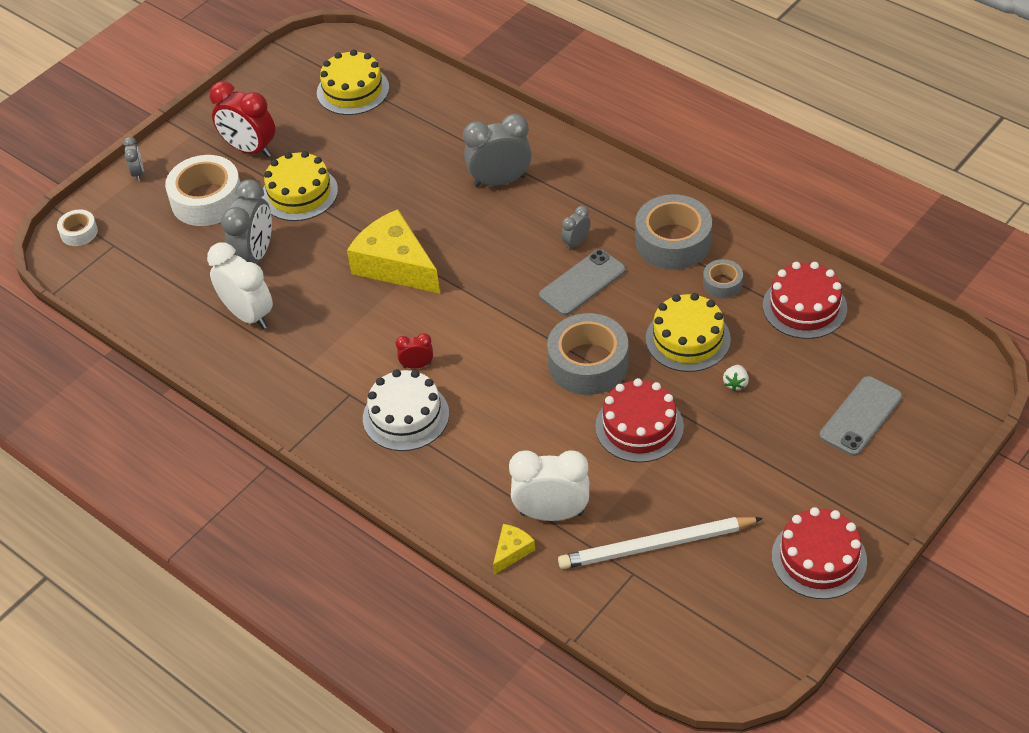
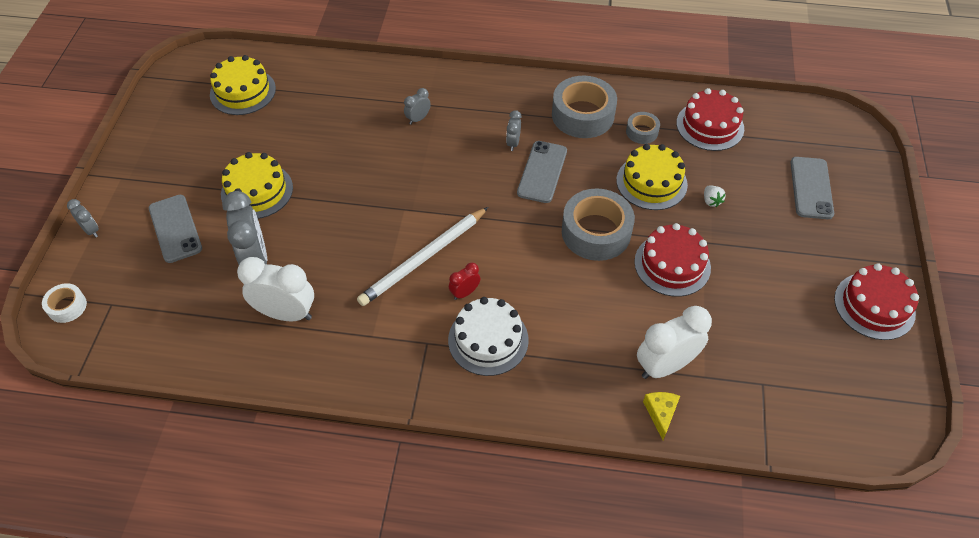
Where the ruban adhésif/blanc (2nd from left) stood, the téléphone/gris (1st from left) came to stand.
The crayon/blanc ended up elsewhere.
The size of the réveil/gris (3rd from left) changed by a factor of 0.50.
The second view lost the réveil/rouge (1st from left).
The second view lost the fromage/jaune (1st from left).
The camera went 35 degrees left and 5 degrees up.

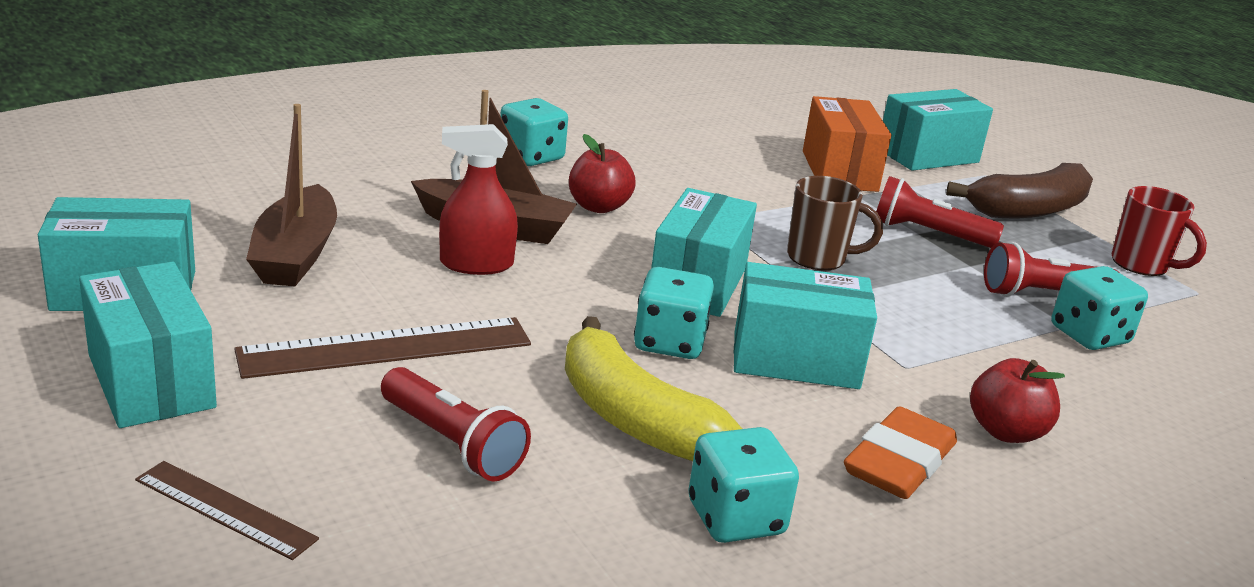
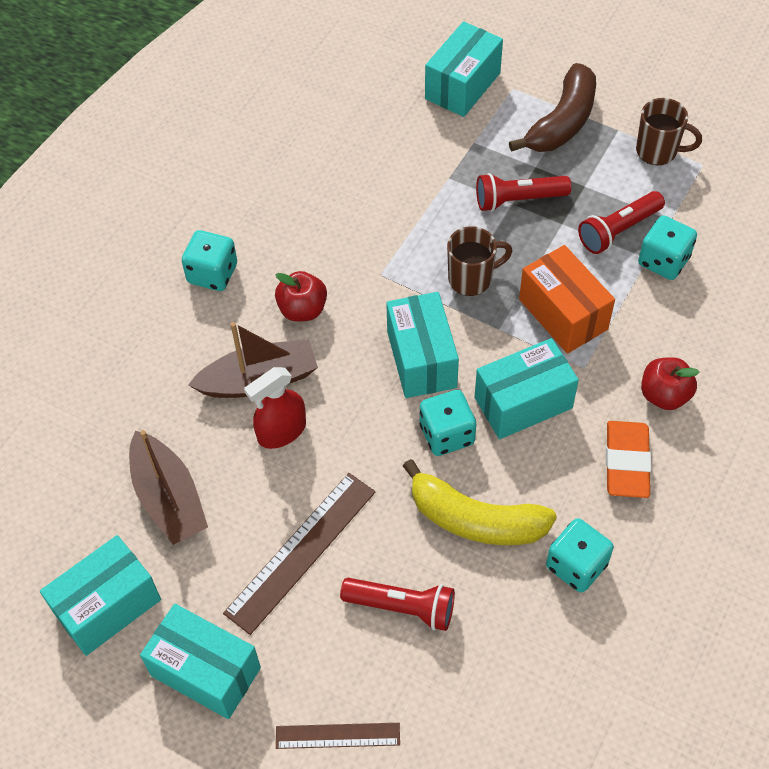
The boîte/orange ended up elsewhere.
What was the tasse/rouge turned into the tasse/marron (2nd from left).
The camera went 25 degrees left and 30 degrees up.

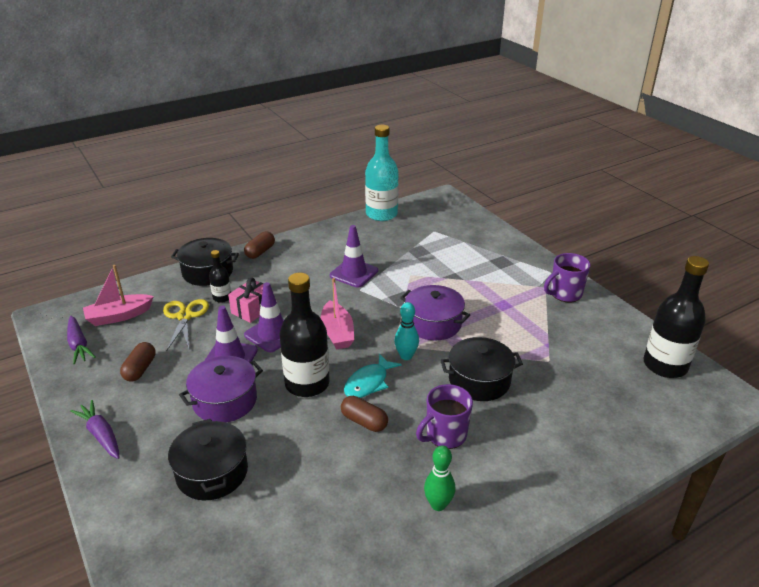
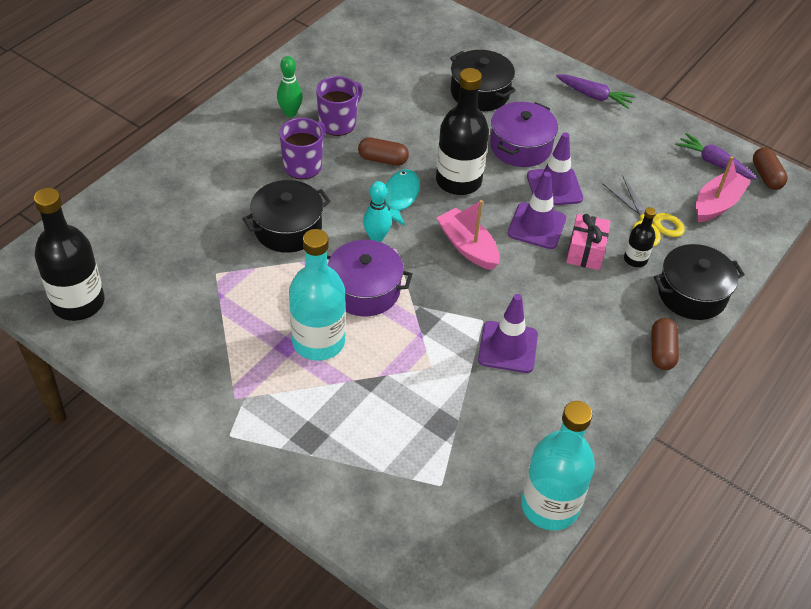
The second view gained the bouteille/turquoise (1st from left).
The tasse/violet (2nd from left) ended up elsewhere.
The gélule/marron (1st from left in the first image) ended up elsewhere.
The camera went 155 degrees right and 15 degrees up.

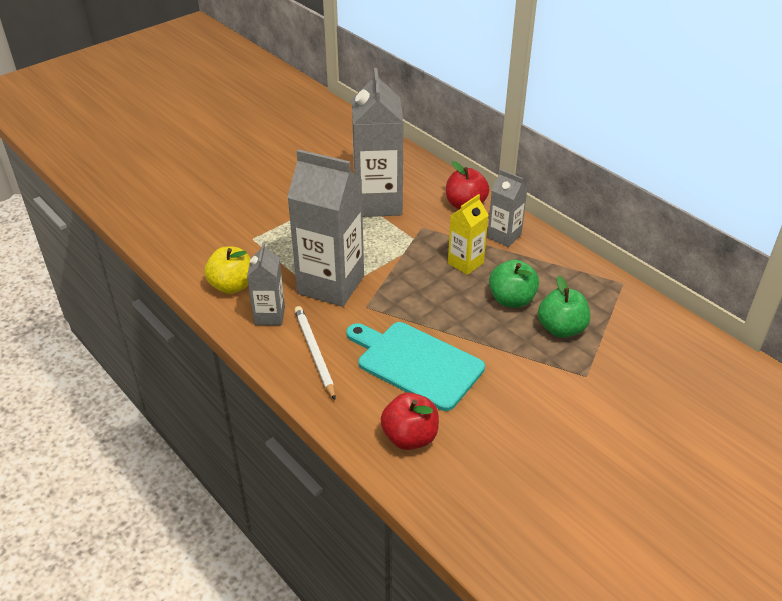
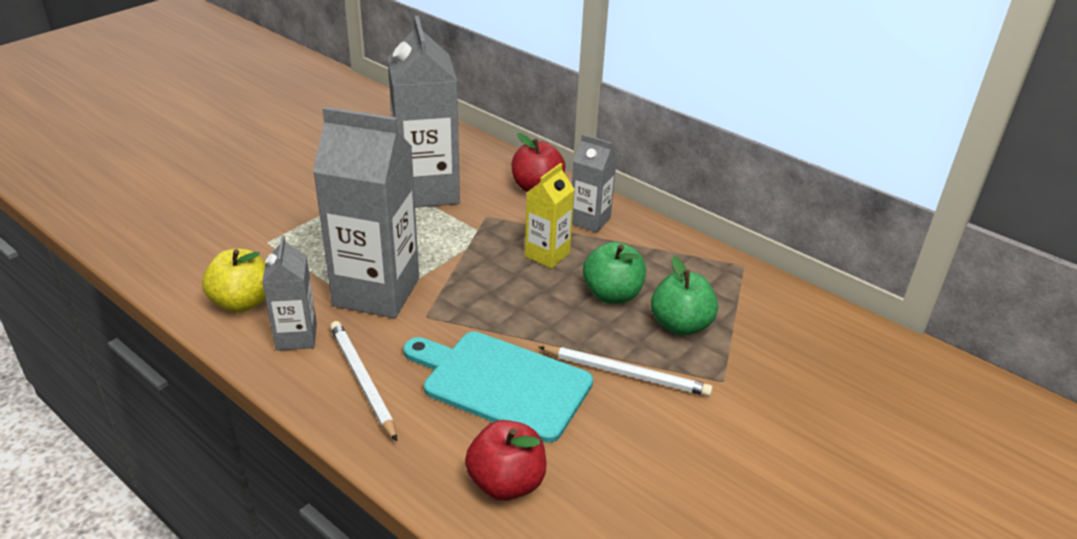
The second view gained the crayon/blanc (2nd from left).
The camera went 10 degrees left and 5 degrees down.

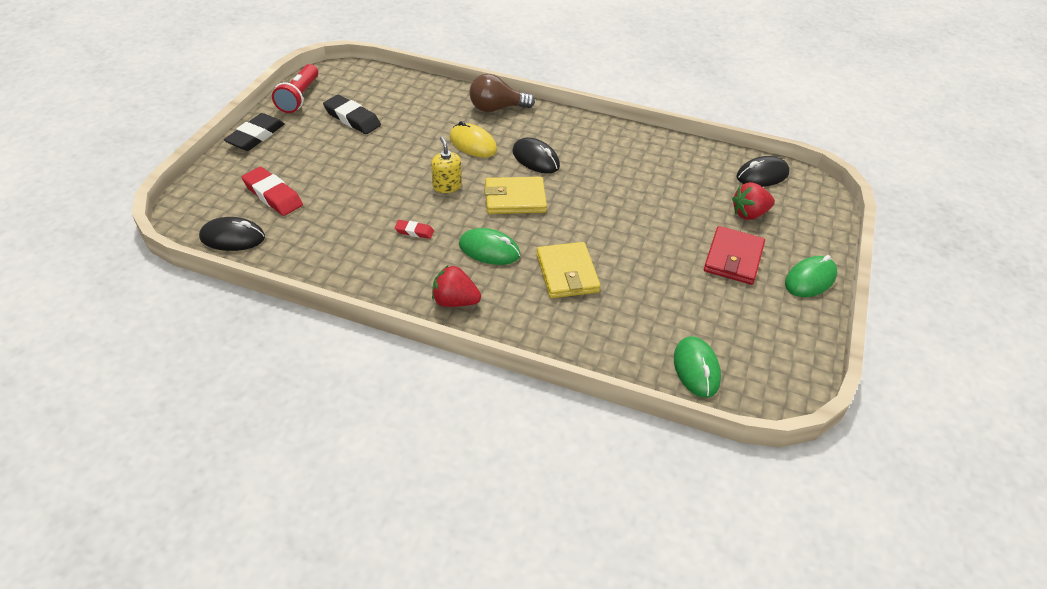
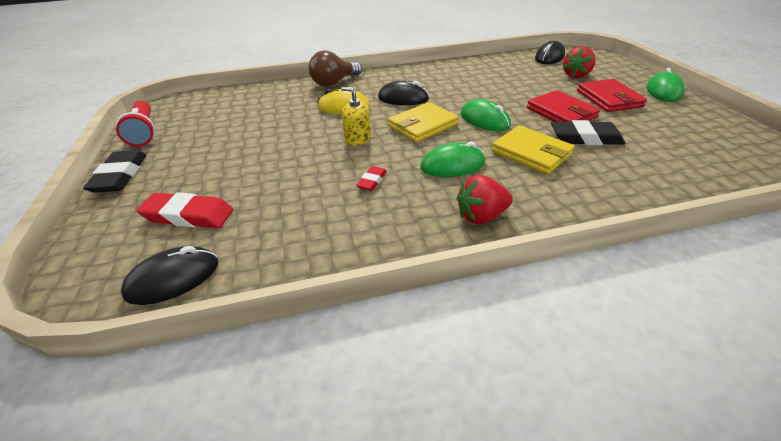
The gomme/rouge (2nd from left) ended up facing another way, 45 degrees counterclockwise from before.
The souris/vert (2nd from left) ended up elsewhere.
The second view gained the portefeuille/rouge (1st from left).
The gomme/noir (2nd from left) ended up elsewhere.
The camera went 30 degrees left and 5 degrees down.

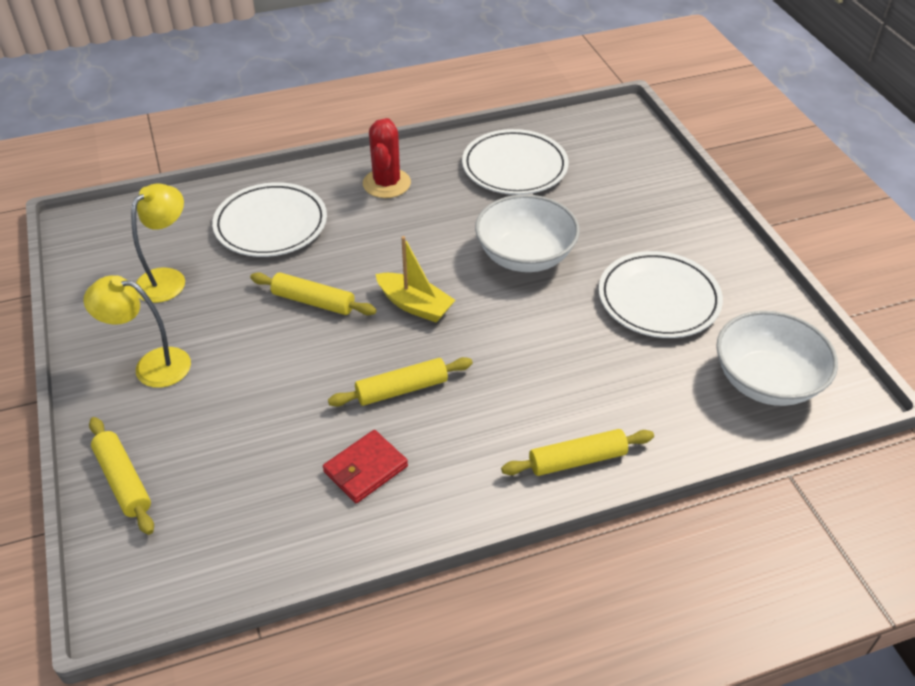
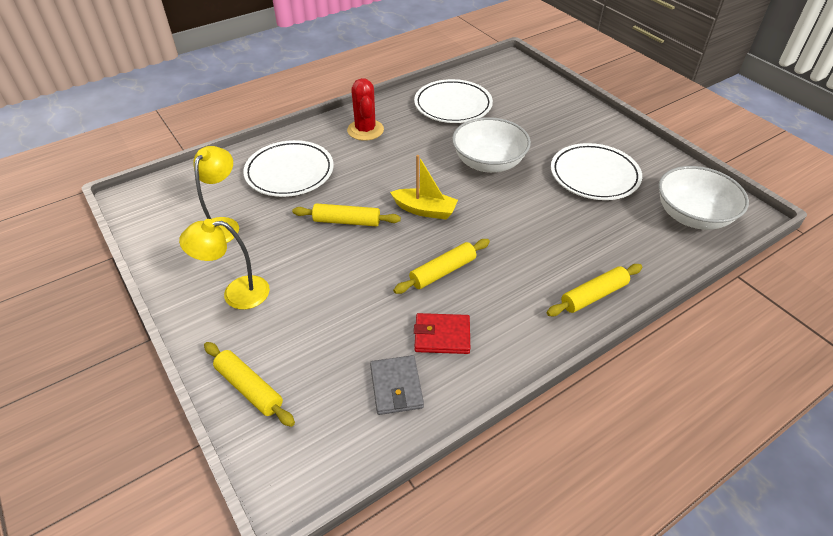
The second view gained the portefeuille/gris.
The portefeuille/rouge ended up facing another way, 60 degrees clockwise from before.
The camera went 15 degrees left and 0 degrees up.

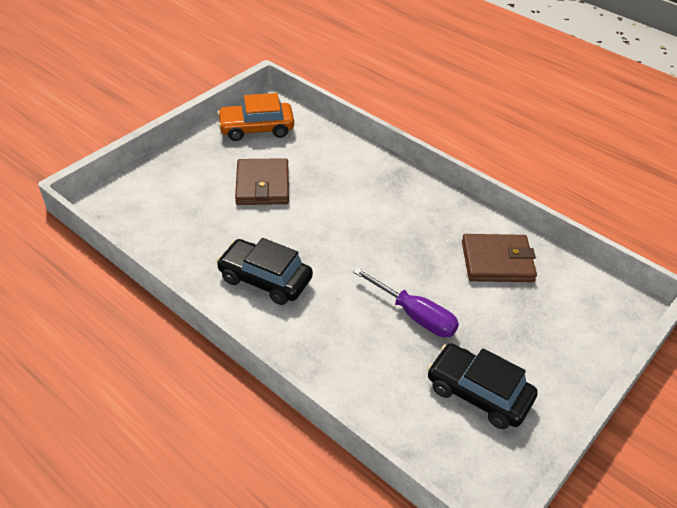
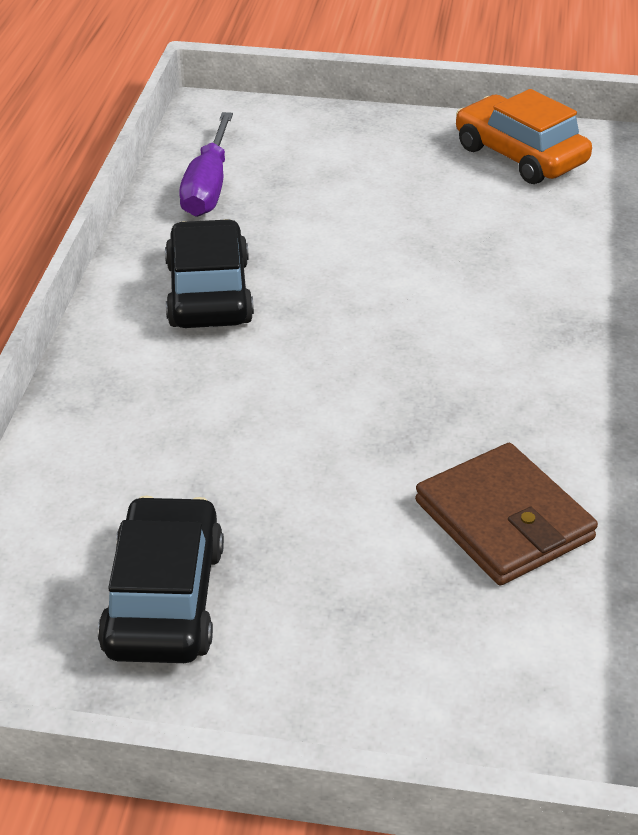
The tournevis/violet ended up elsewhere.
The second view lost the portefeuille/marron (1st from left).
The camera went 60 degrees right and 5 degrees down.

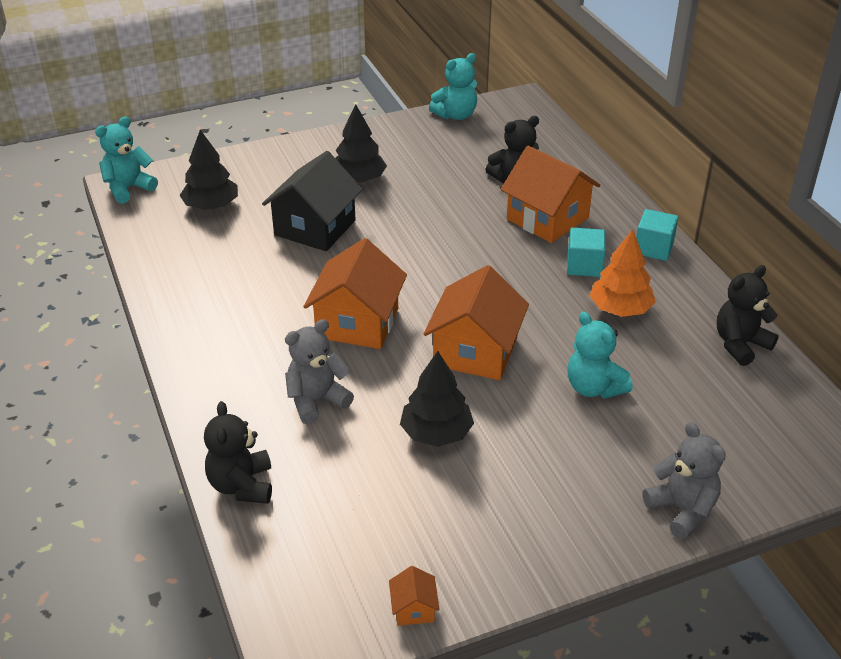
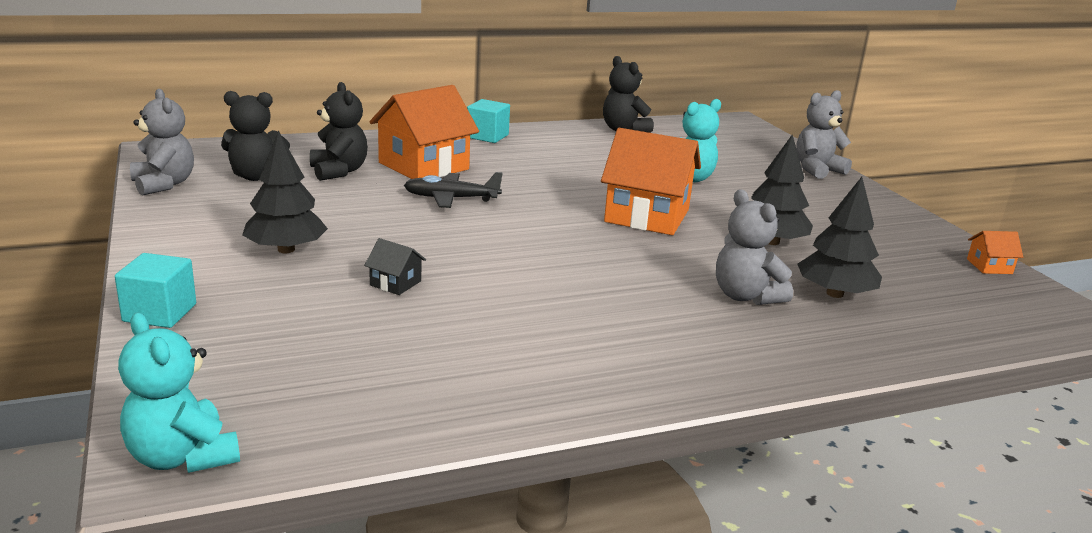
The cube/turquoise (1st from left) ended up elsewhere.
What was the ours en peluche/turquoise (2nd from left) turned into the ours en peluche/gris (1st from left).
The ours en peluche/noir (1st from left) ended up elsewhere.
The size of the maison/noir changed by a factor of 0.43.
The second view gained the avion/noir.
The arbre/noir (1st from left in the first image) ended up elsewhere.
The second view lost the maison/orange (1st from left).
The second view lost the arbre/orange.
The camera went 90 degrees left and 15 degrees down.

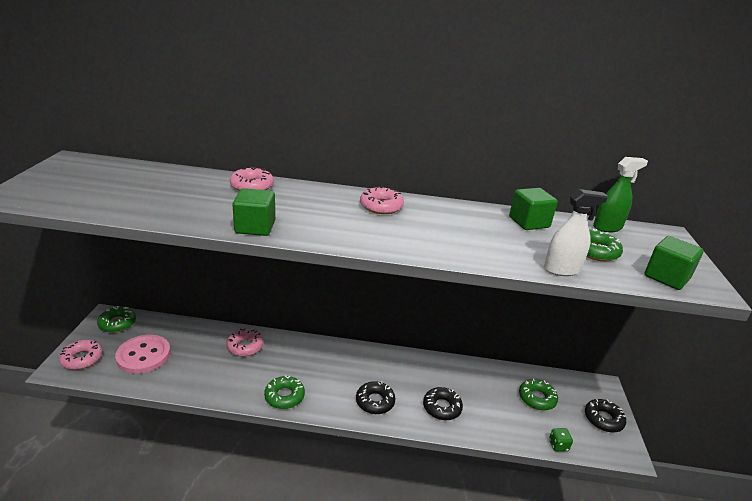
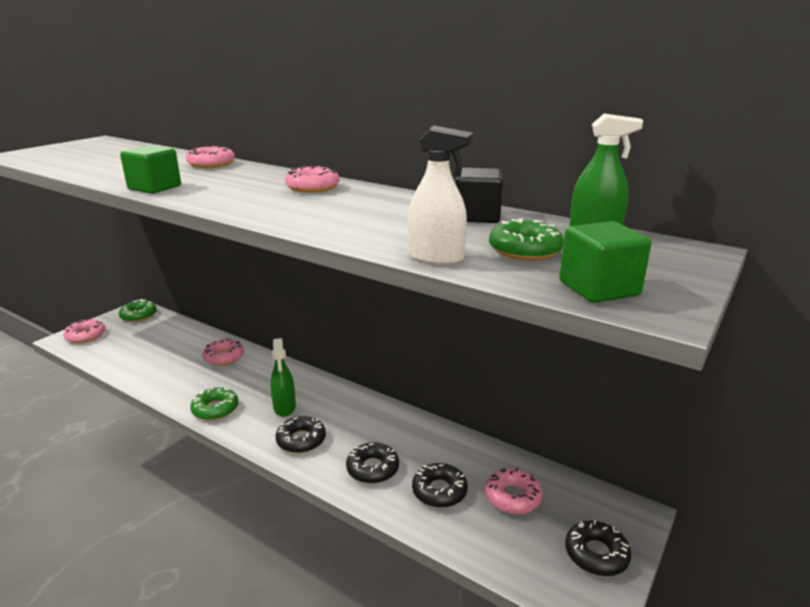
The second view gained the vaporisateur/vert (1st from left).
The second view gained the beignet/noir (3rd from left).
What was the cube/vert (2nd from left) turned into the cube/noir.
What was the beignet/vert (3rd from left) turned into the beignet/rose (5th from left).
The second view lost the bouton/rose.
The second view lost the dé/vert.
The camera went 30 degrees right and 5 degrees down.

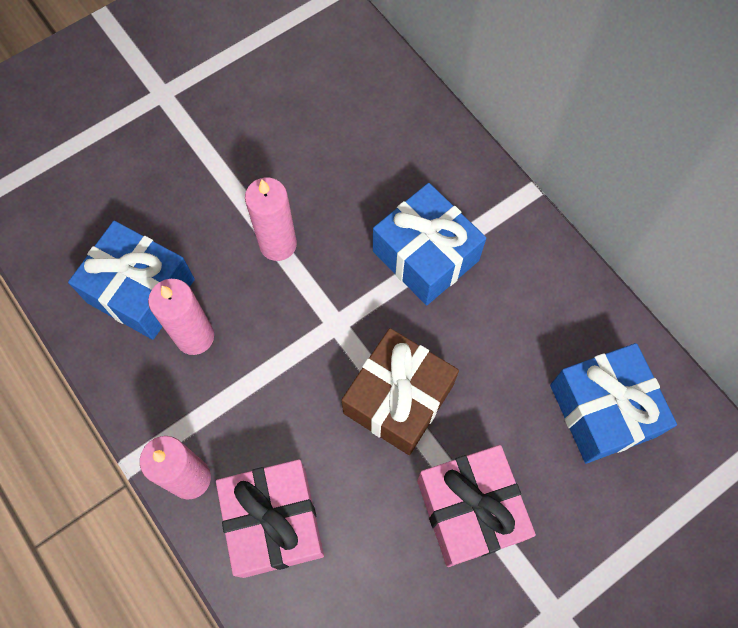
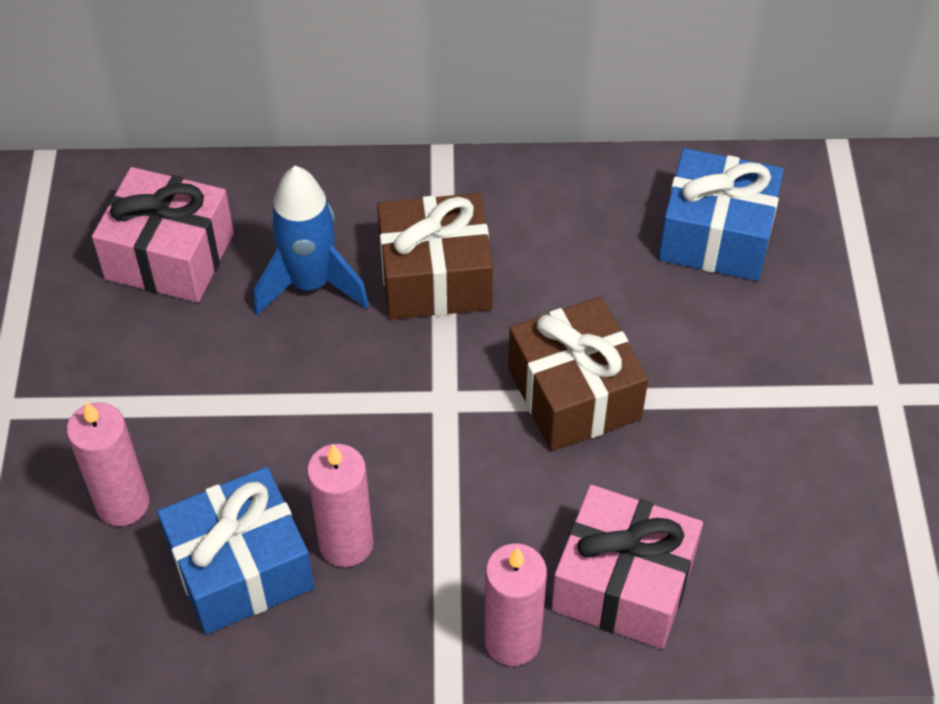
The bougie/rose (3rd from left in the first image) ended up elsewhere.
The cadeau/rose (2nd from left in the first image) ended up elsewhere.
The second view gained the fusée/bleu.
What was the cadeau/bleu (2nd from left) turned into the cadeau/marron (1st from left).
The camera went 55 degrees left and 15 degrees down.

